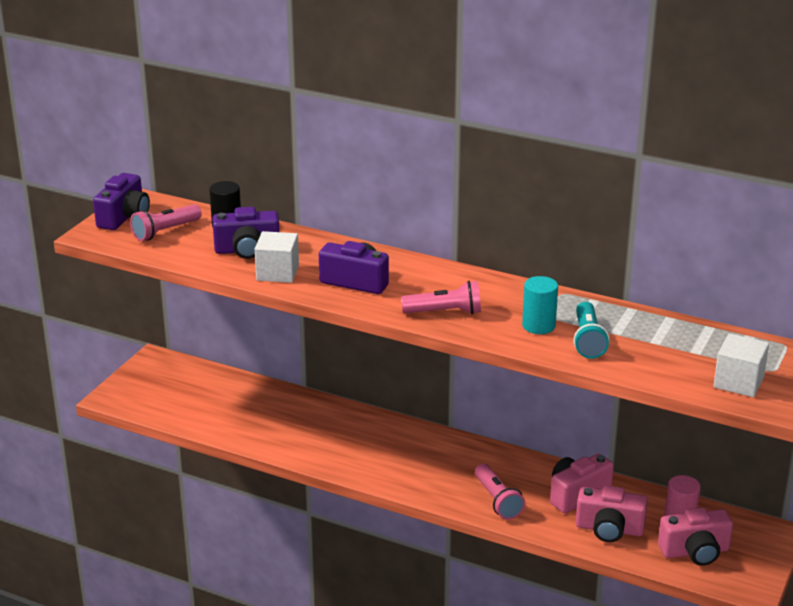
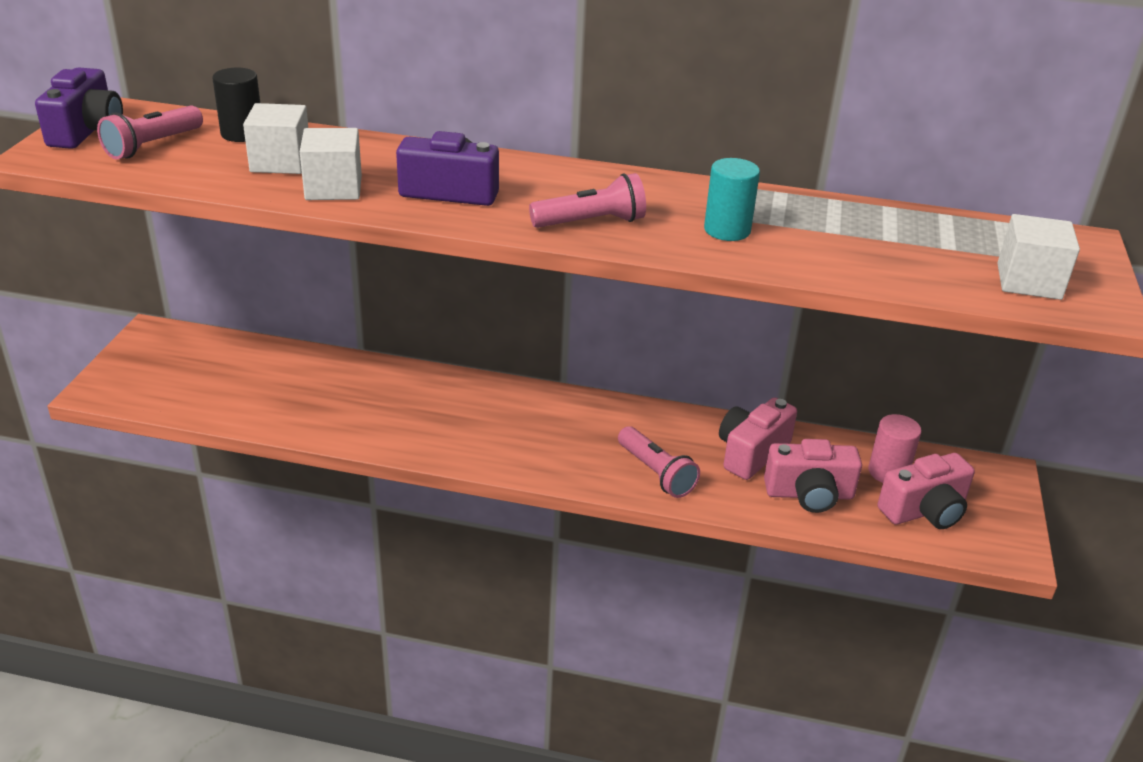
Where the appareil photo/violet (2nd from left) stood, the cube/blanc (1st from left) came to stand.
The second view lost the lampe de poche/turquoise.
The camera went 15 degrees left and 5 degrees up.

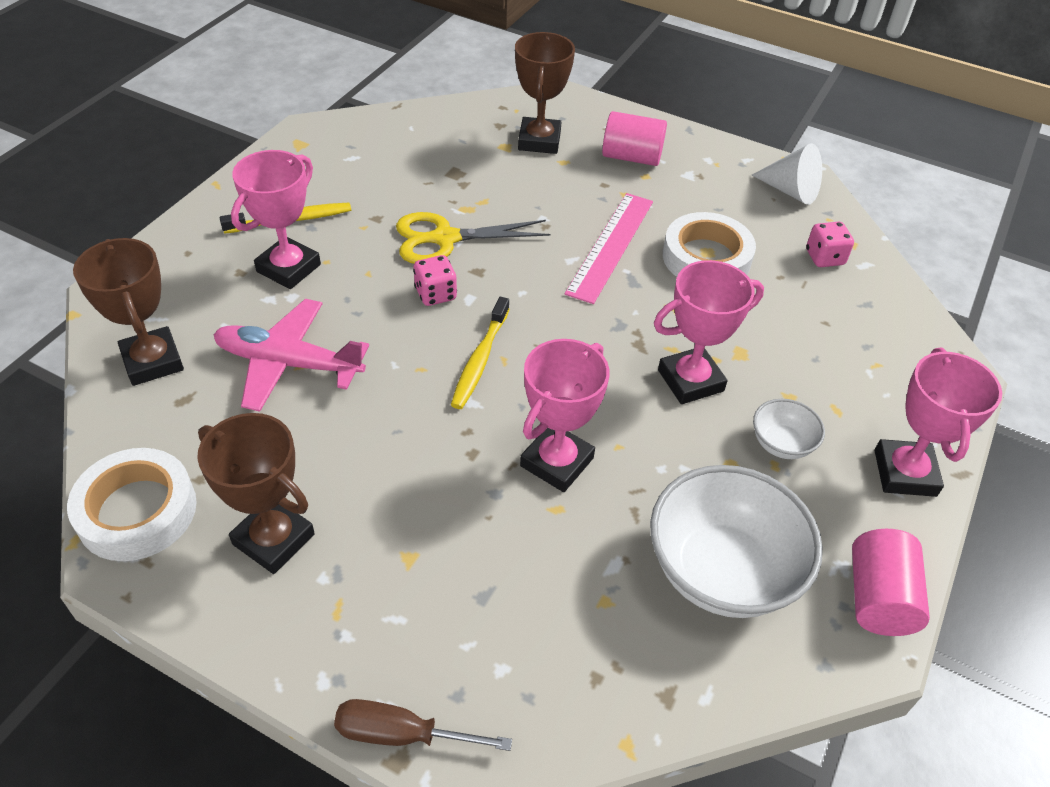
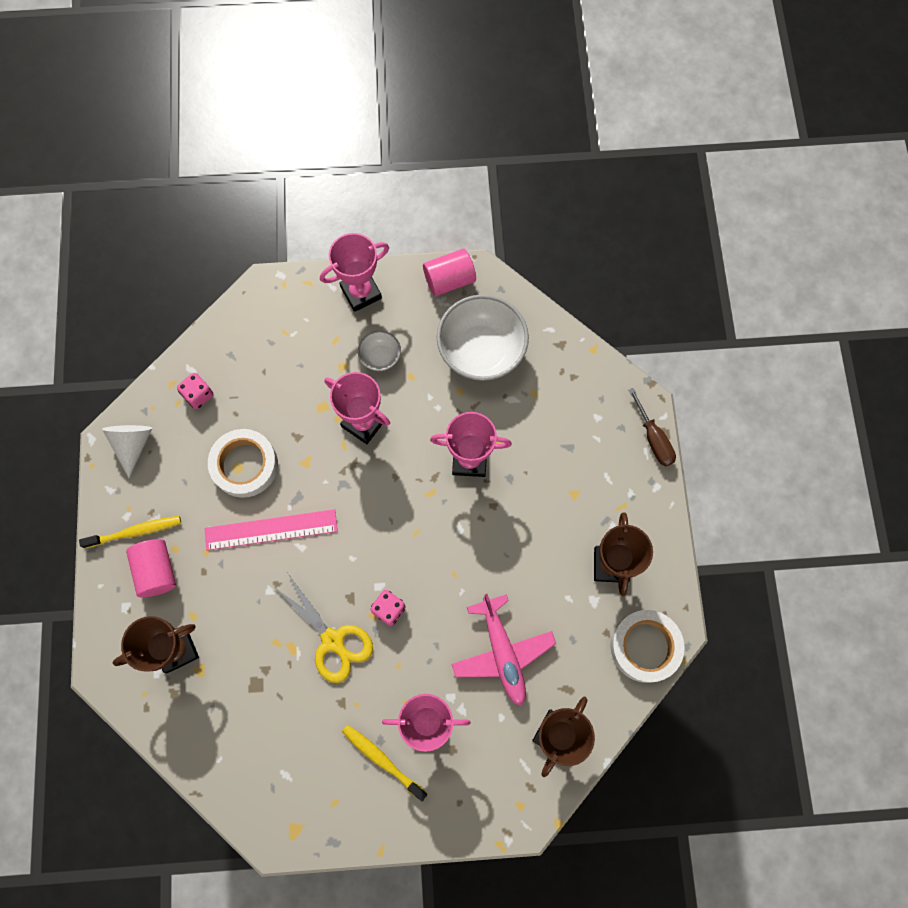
The brosse à dents/jaune (2nd from left in the first image) ended up elsewhere.
The camera went 120 degrees left and 25 degrees up.

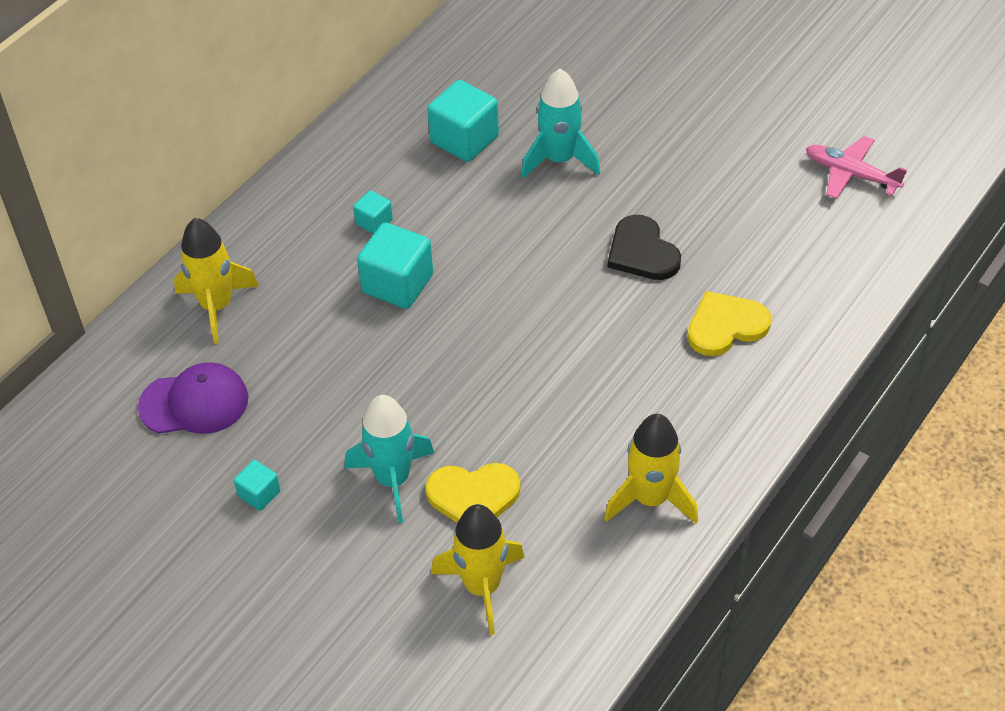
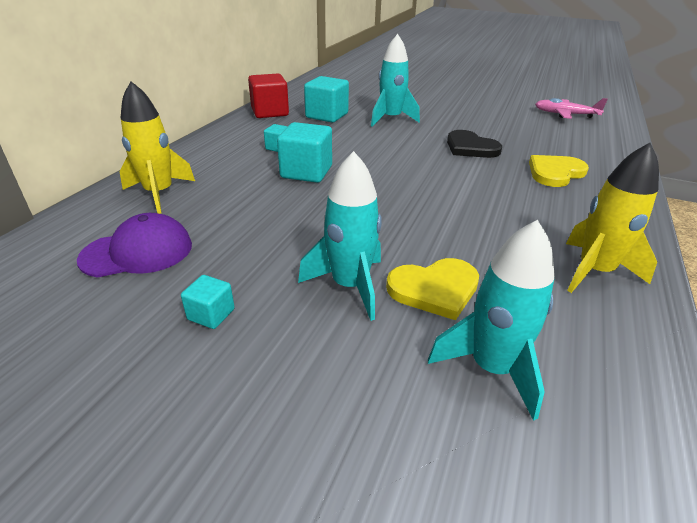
The second view gained the cube/rouge.
What was the fusée/jaune (2nd from left) turned into the fusée/turquoise (3rd from left).
The camera went 15 degrees left and 15 degrees down.

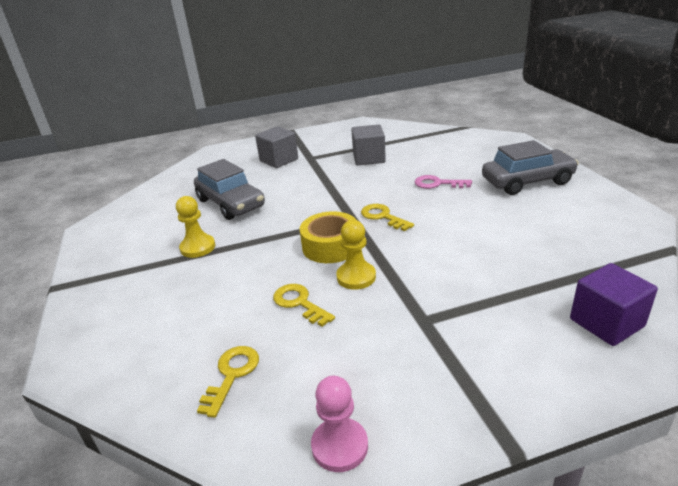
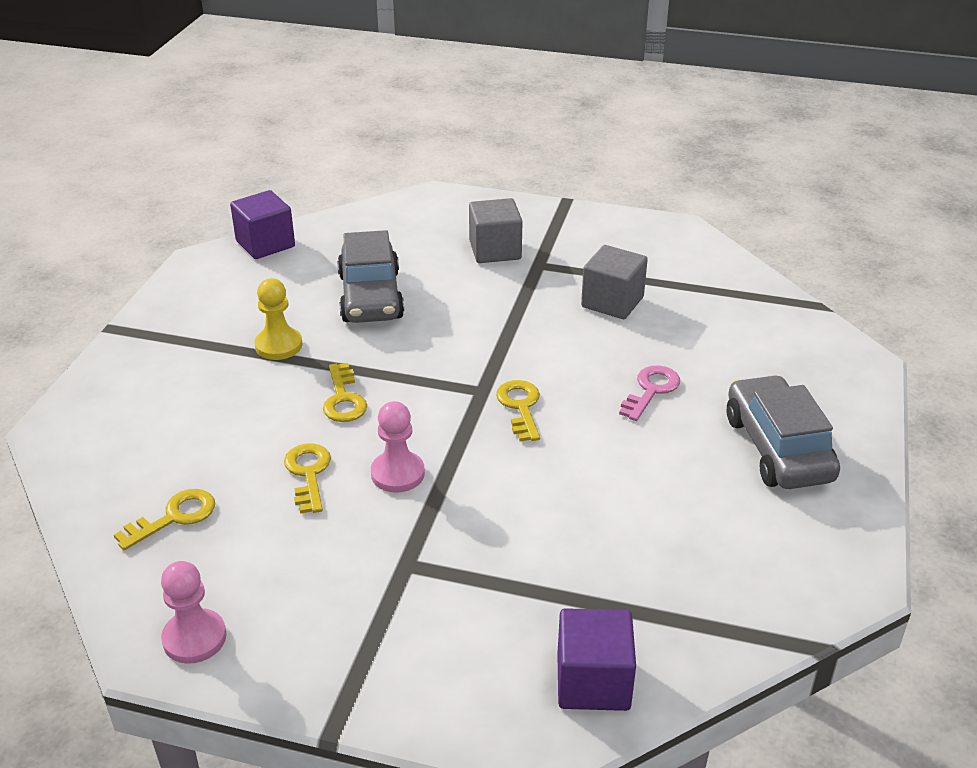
The second view gained the cube/violet (1st from left).
The second view gained the clé/jaune (3rd from left).
What was the pion/jaune (2nd from left) turned into the pion/rose (2nd from left).
The clé/rose ended up facing another way, 75 degrees clockwise from before.
The voiture/gris (2nd from left) ended up facing another way, 120 degrees counterclockwise from before.
The second view lost the ruban adhésif/jaune.
The camera went 30 degrees right and 5 degrees up.

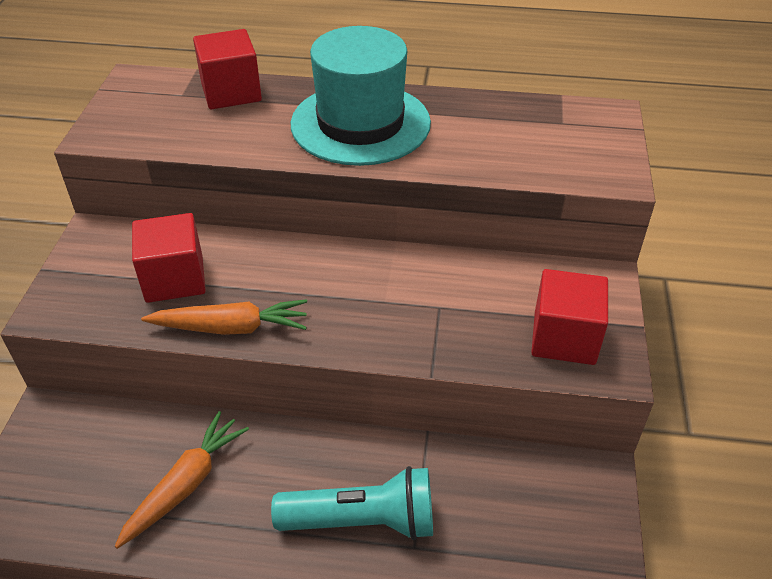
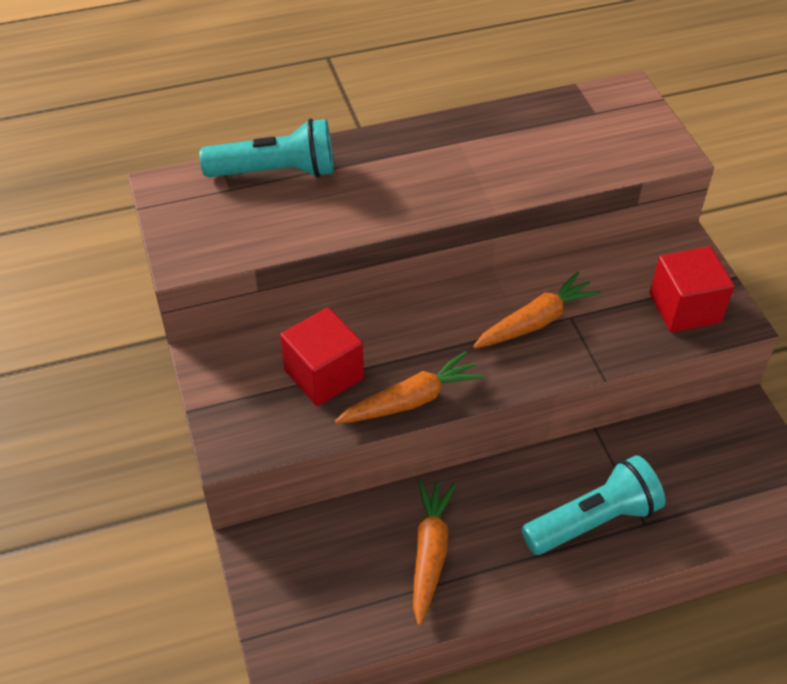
Where the cube/rouge (2nd from left) stood, the lampe de poche/turquoise (1st from left) came to stand.
The second view gained the carotte/orange (3rd from left).
The second view lost the chapeau/turquoise.
The camera went 25 degrees left and 5 degrees up.

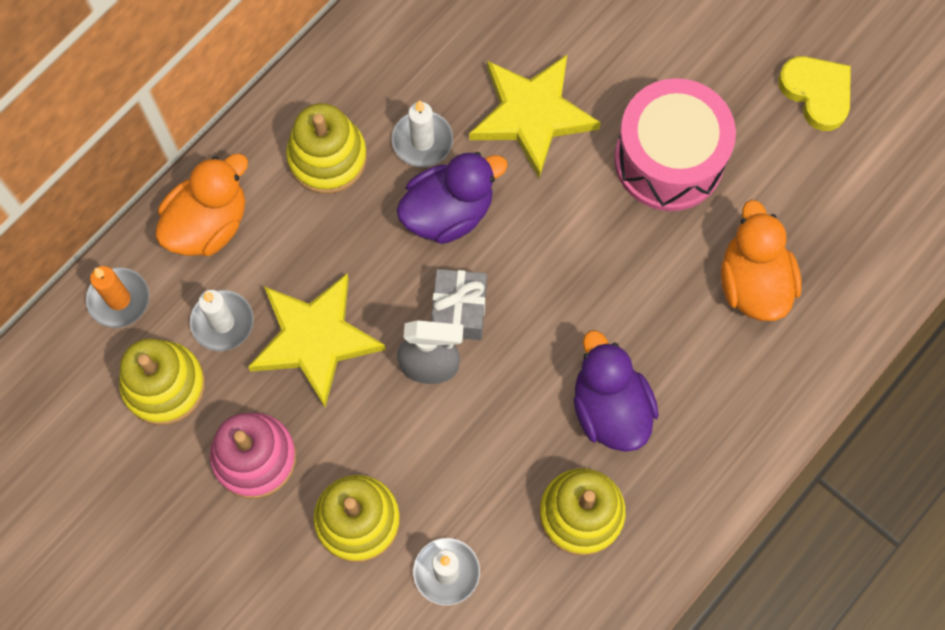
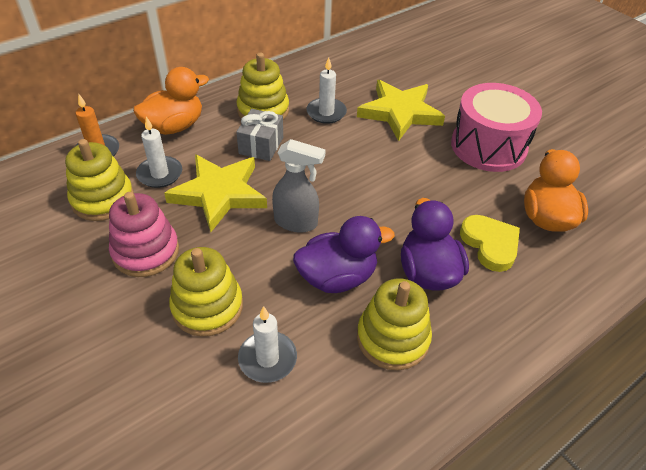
The cadeau/gris ended up elsewhere.
The canard/violet (1st from left) ended up elsewhere.
The cœur/jaune ended up elsewhere.
The camera went 10 degrees right and 25 degrees down.

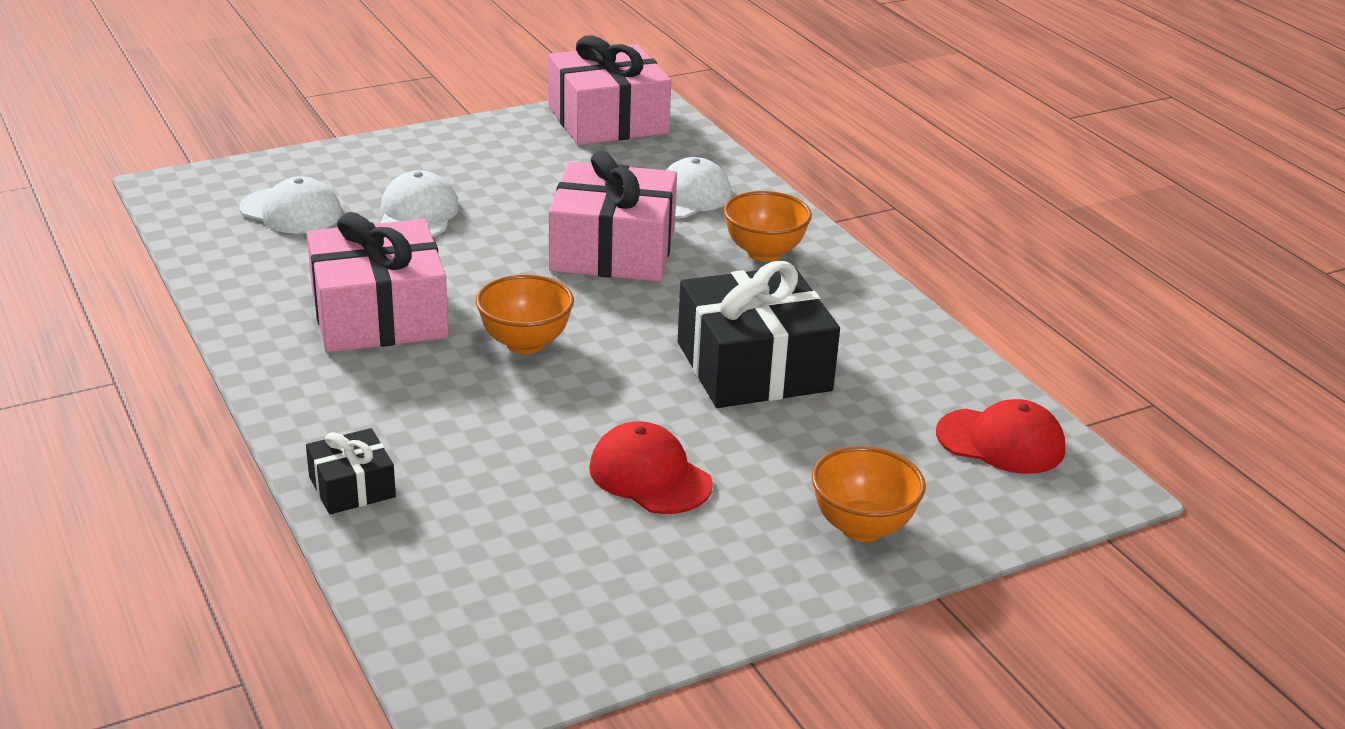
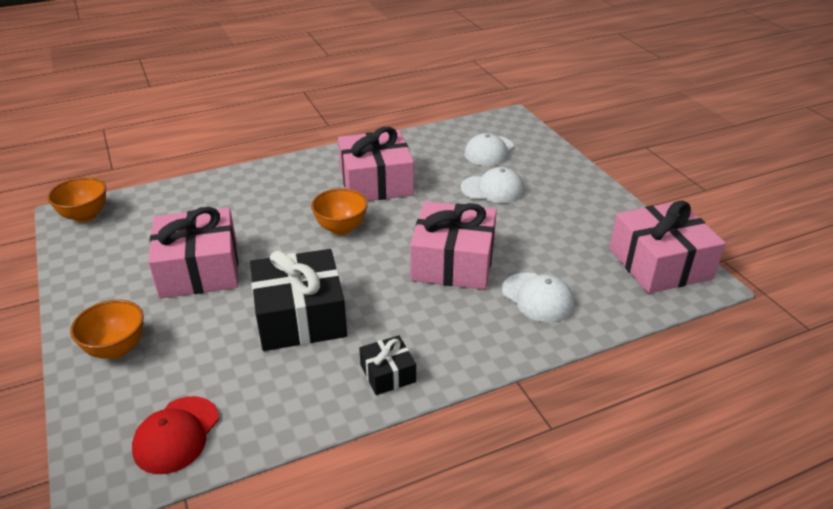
The bol/orange (2nd from left in the first image) ended up elsewhere.
Where the casquette/rouge (1st from left) stood, the cadeau/rose (1st from left) came to stand.
The cadeau/noir (1st from left in the first image) ended up elsewhere.
The camera went 95 degrees right and 5 degrees up.

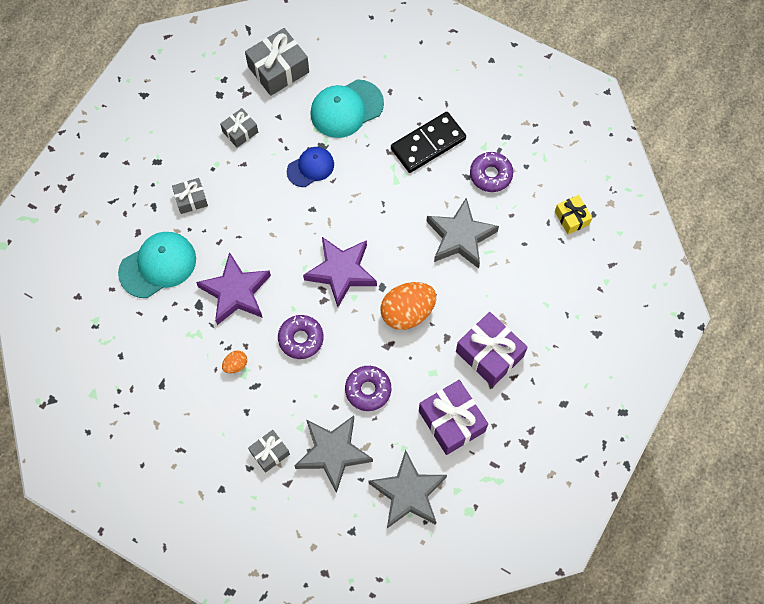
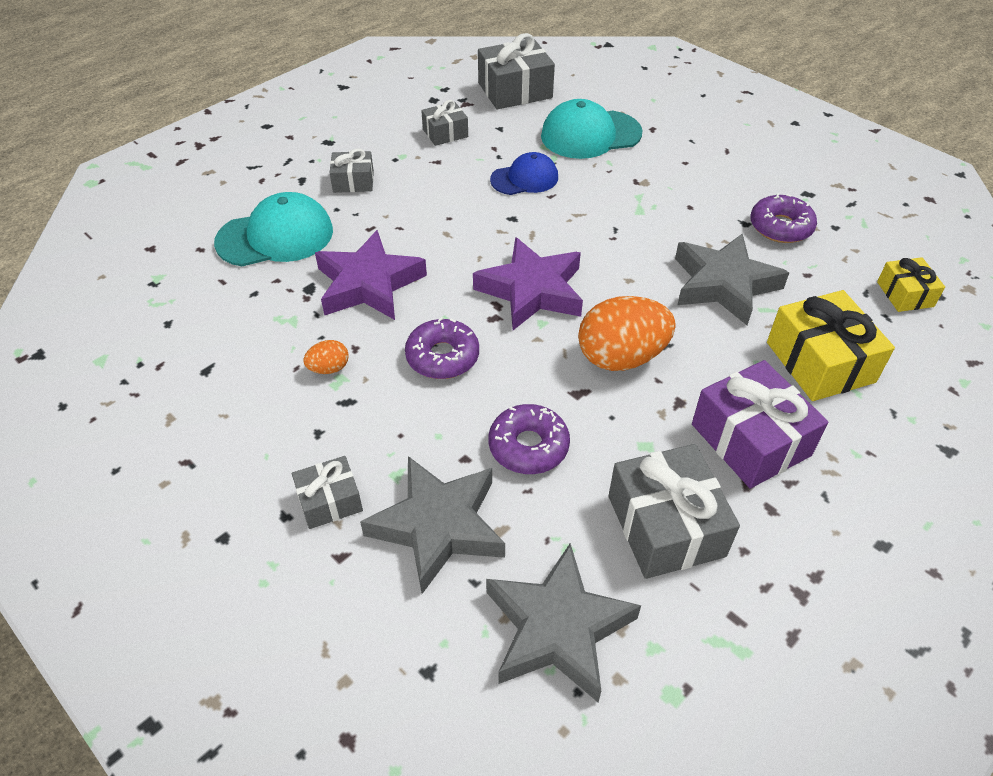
What was the cadeau/violet (1st from left) turned into the cadeau/gris (5th from left).
The second view gained the cadeau/jaune (1st from left).
The second view lost the domino/noir.
The camera went 15 degrees right and 20 degrees down.

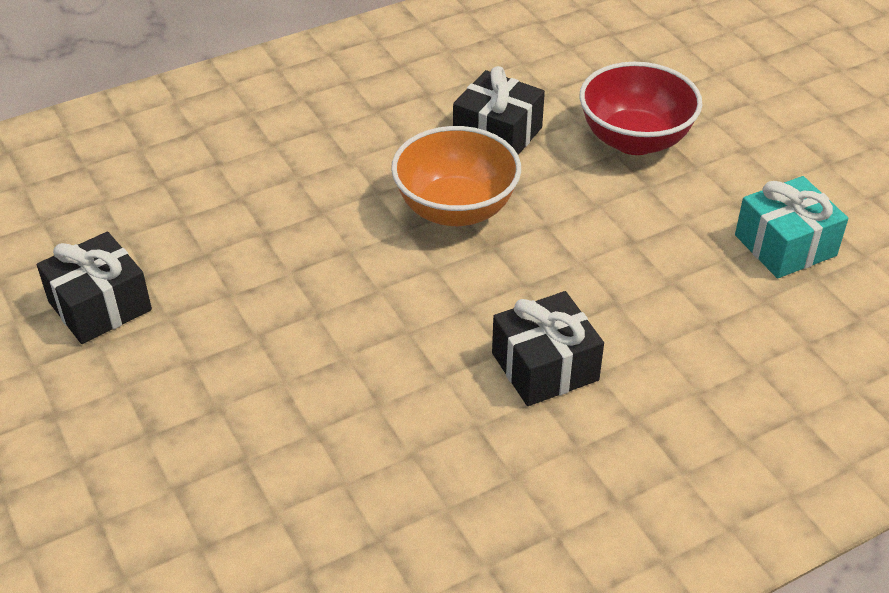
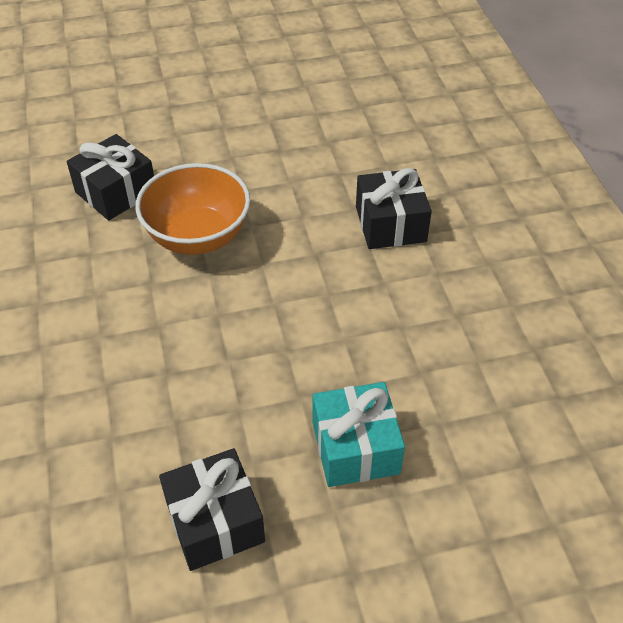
The cadeau/turquoise ended up elsewhere.
The second view lost the bol/rouge.
The camera went 75 degrees left and 5 degrees up.

